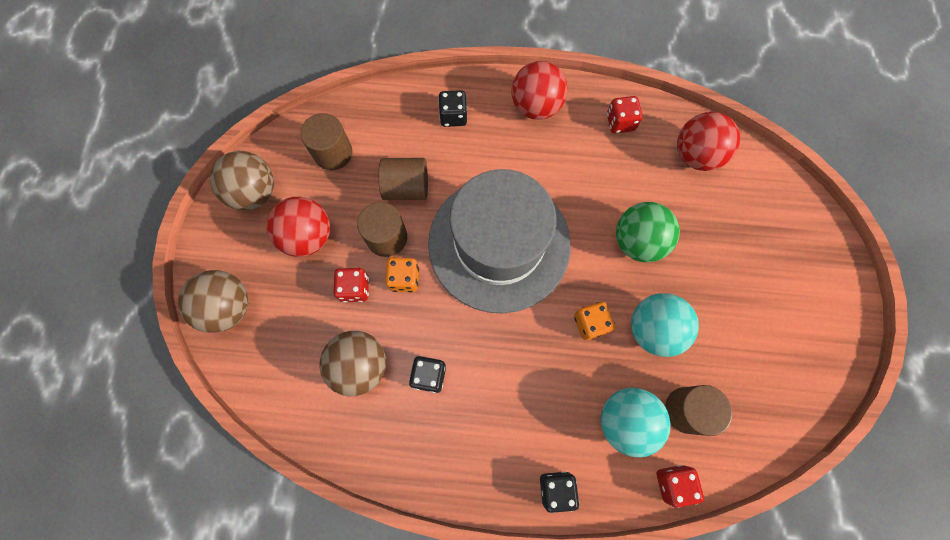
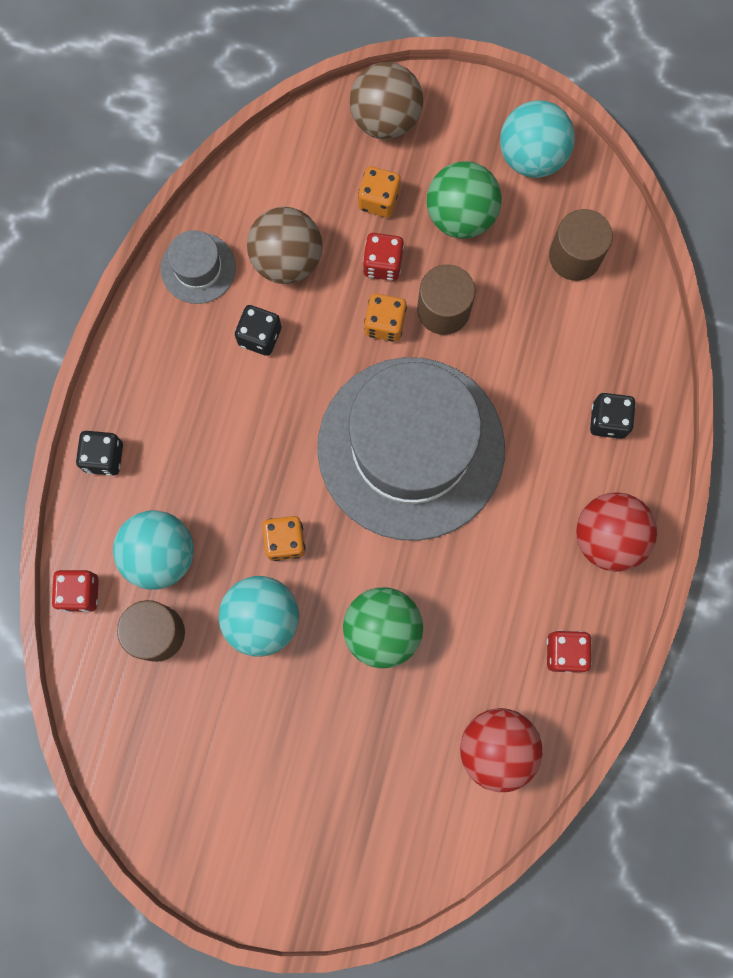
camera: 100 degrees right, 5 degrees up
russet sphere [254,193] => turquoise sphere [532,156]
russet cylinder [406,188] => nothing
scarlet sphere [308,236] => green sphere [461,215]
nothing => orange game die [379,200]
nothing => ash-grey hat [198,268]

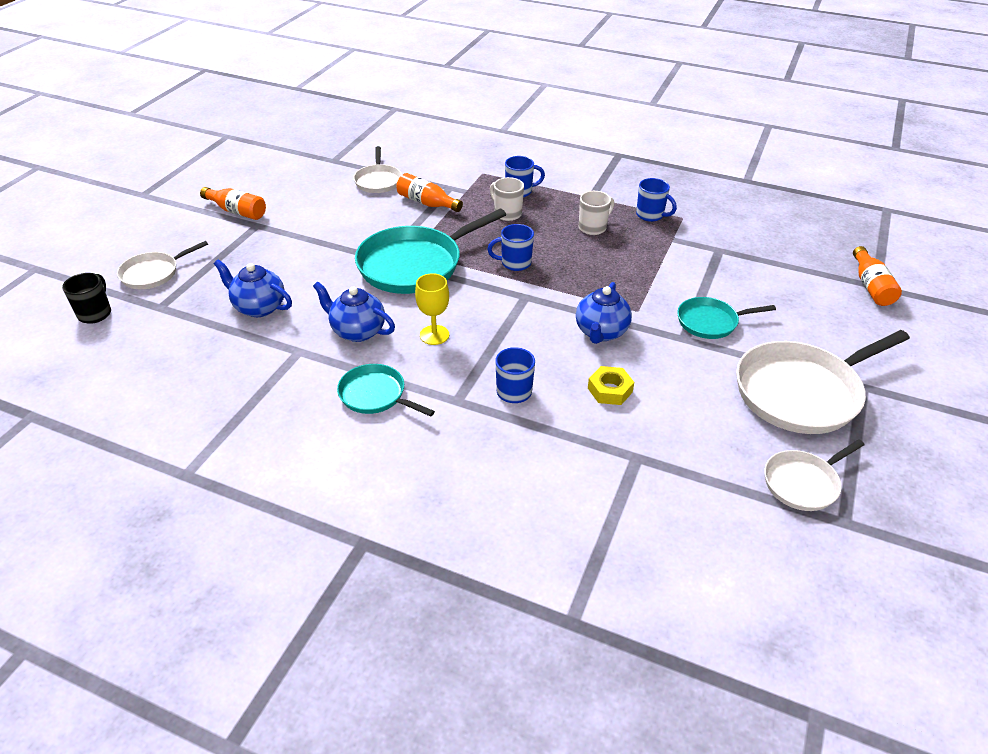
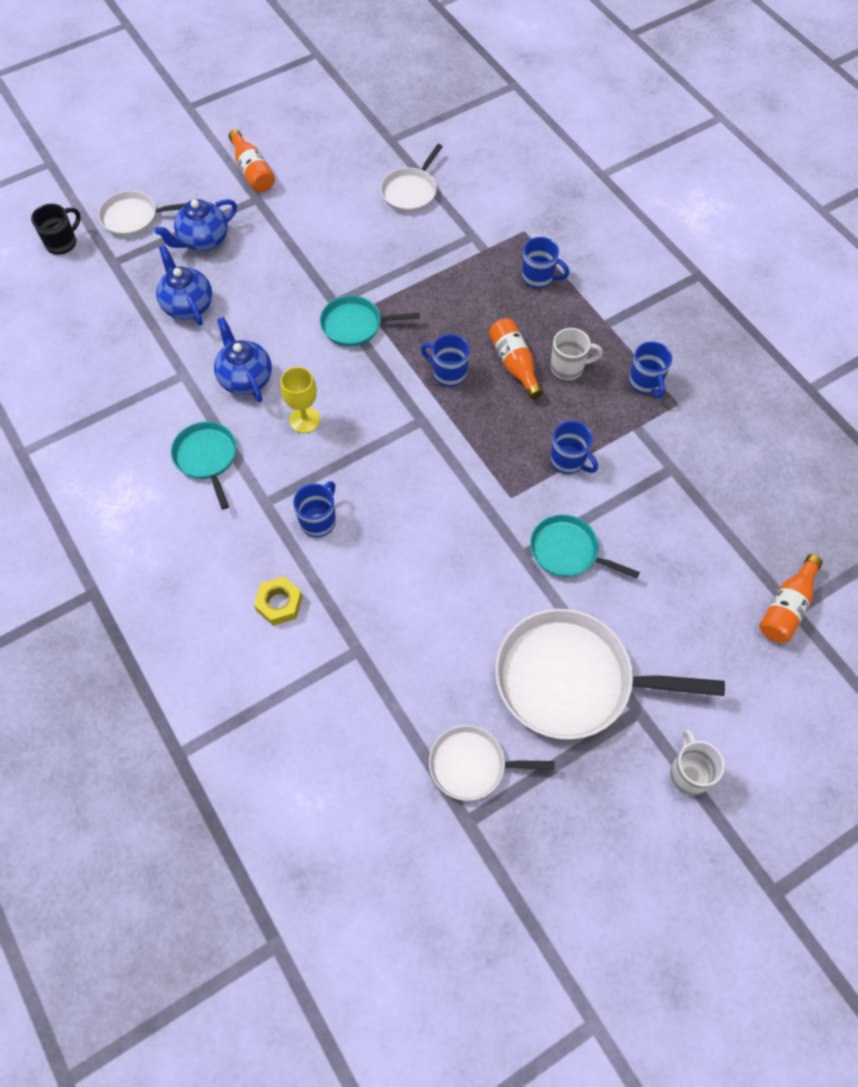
camera: 35 degrees right, 20 degrees up
orange bottle [427,203] => orange bottle [514,364], relocated
white coffee mug [507,213] => white coffee mug [689,773], relocated
turquoise frying pan [414,265] => turquoise frying pan [355,325], x0.54
royal blue china teapot [601,332] => royal blue china teapot [203,241], relocated
golden nut [610,390] => golden nut [279,604], relocated
nothing => royal blue coffee mug [568,461]

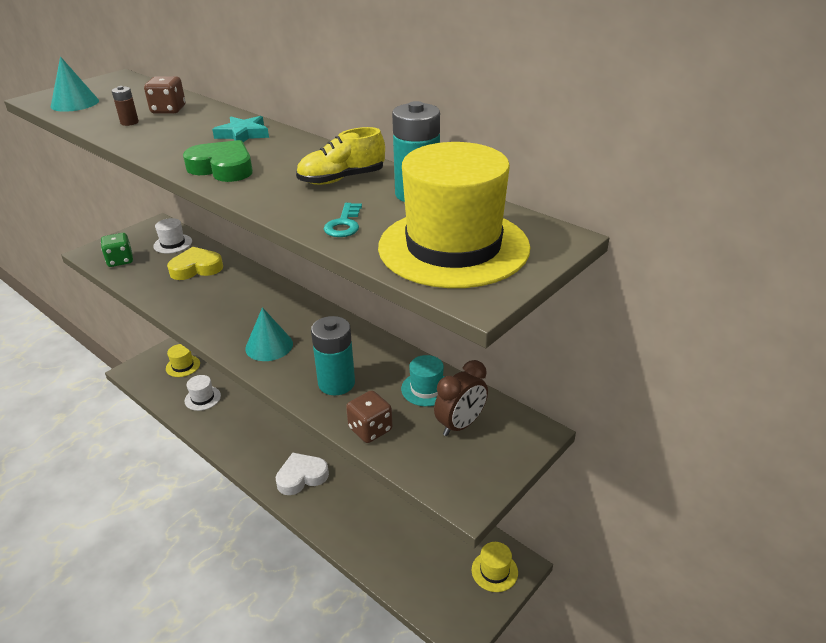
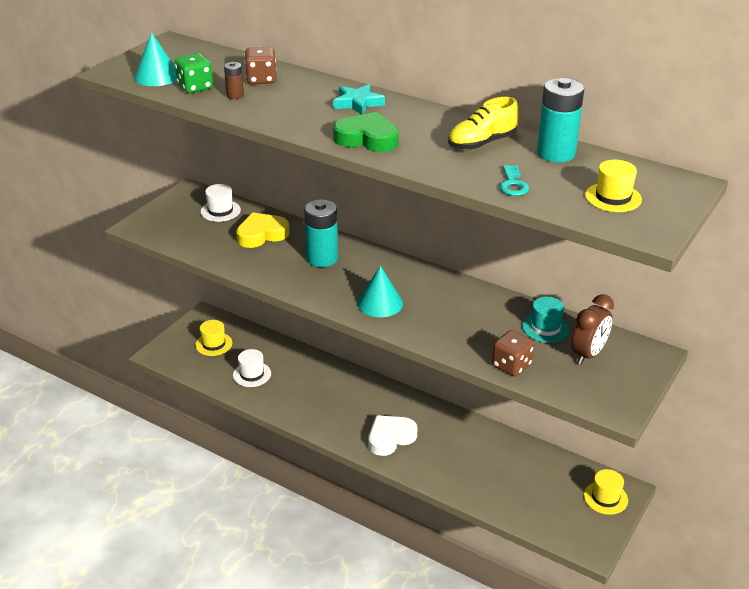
camera: 10 degrees left, 0 degrees up
golden hat [453,247] => golden hat [613,197], x0.46
green game die [120,261] => green game die [195,87], relocated
turquoise battery [336,383] => turquoise battery [322,258], relocated

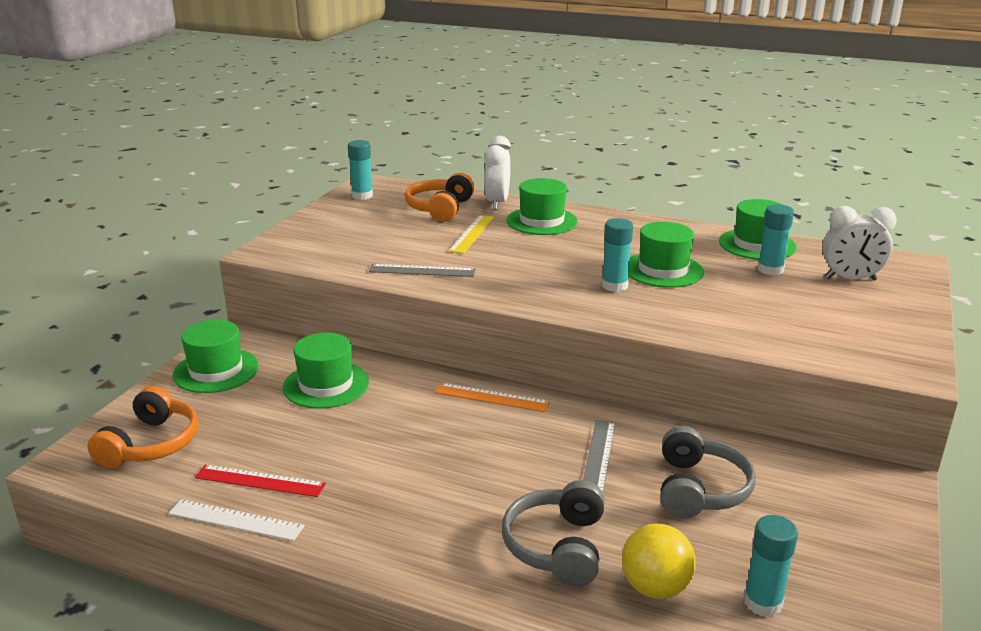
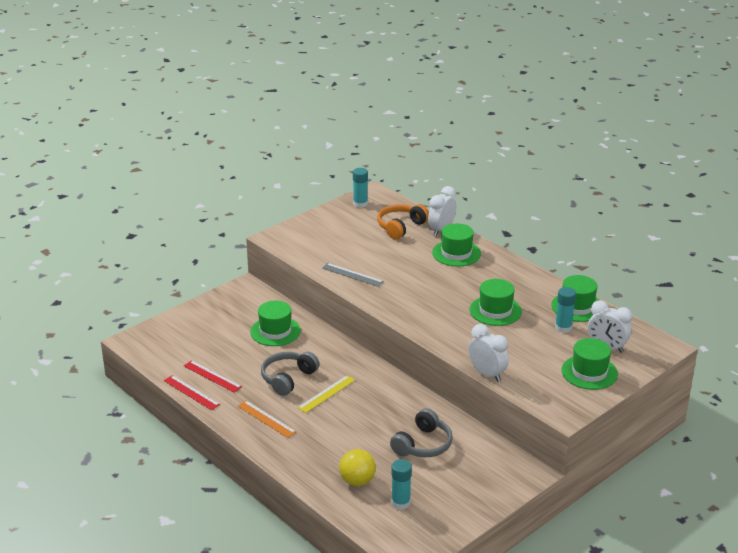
camera: 25 degrees right, 5 degrees up
golden straightedge [472,234] => golden straightedge [326,394], relocated
turquoise glue [614,286] => nothing
green hat [216,371] => green hat [589,372], relocated
orange straightedge [491,397] => orange straightedge [266,419], relocated
orange headphones [151,444] => nothing
ash-grey straightedge [598,457] => nothing
ash-grey headphones [557,546] => ash-grey headphones [288,378], relocated
white straightedge [236,520] => scarlet straightedge [191,392]
nothing => white alarm clock [487,374]

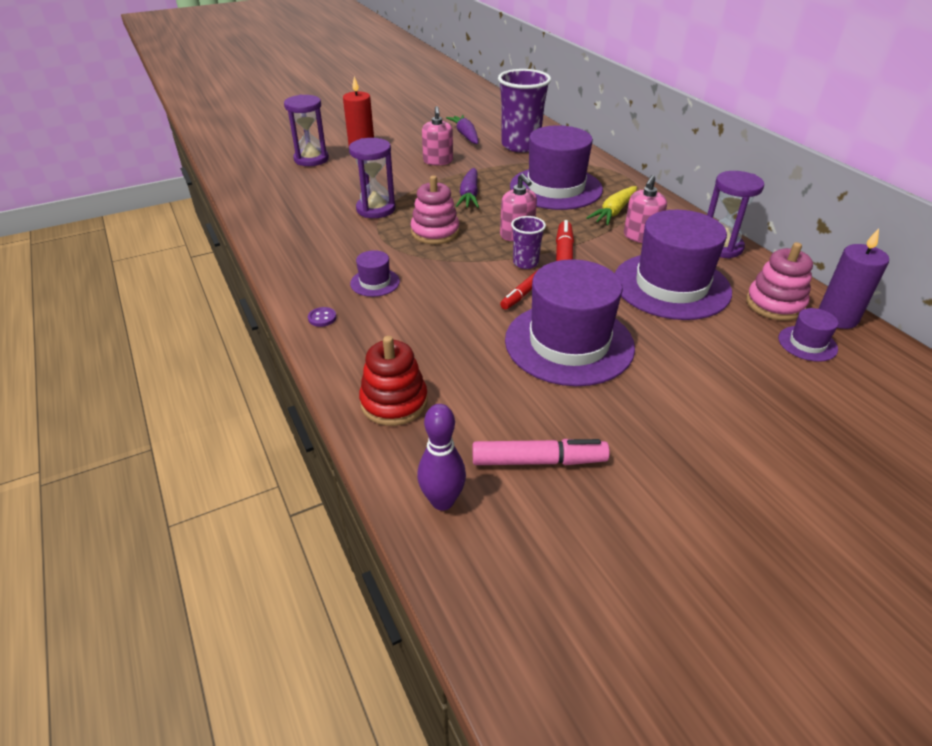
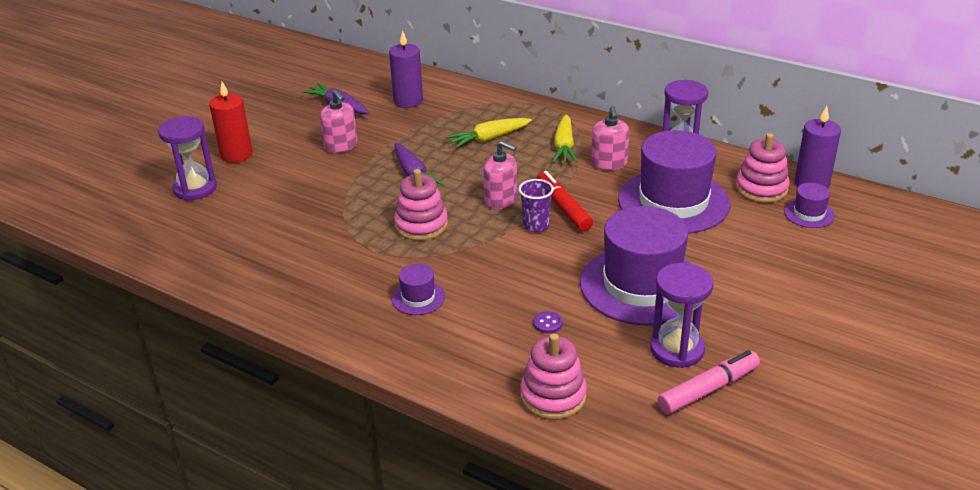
camera: 30 degrees left, 5 degrees down
violet cup [520,145] => violet wax candle [408,101]
violet hat [556,188] => golden toy carrot [489,139]
violet sandglass [376,209] => violet sandglass [677,349], relocated
scarlet marker pen [522,295] => nothing
violet button [322,318] => violet button [547,323], relocated
scarlet stacking toy [394,402] => rosy stacking toy [553,396]
violet tenpin [442,501] => nothing

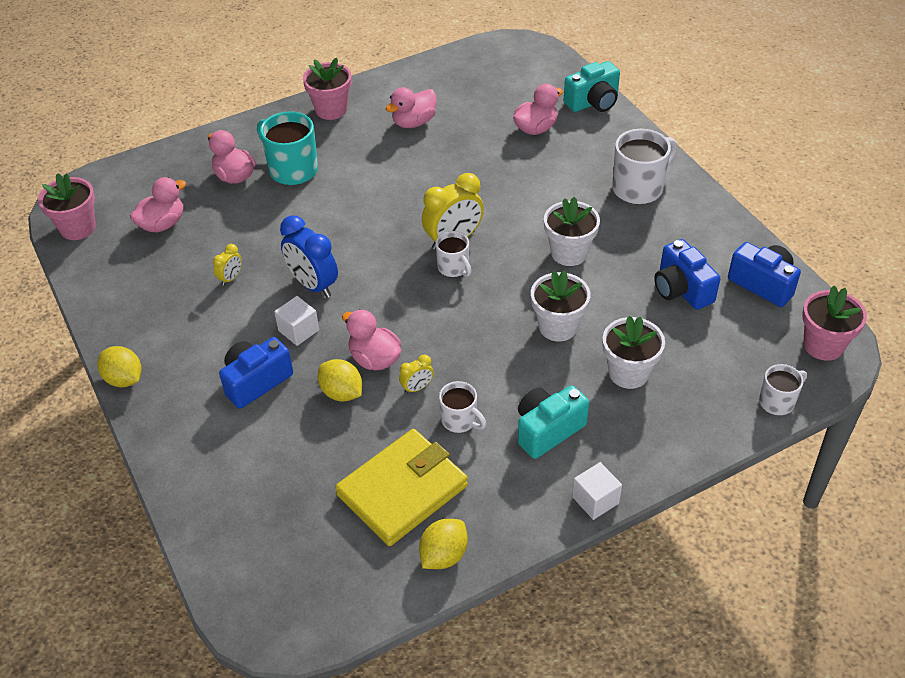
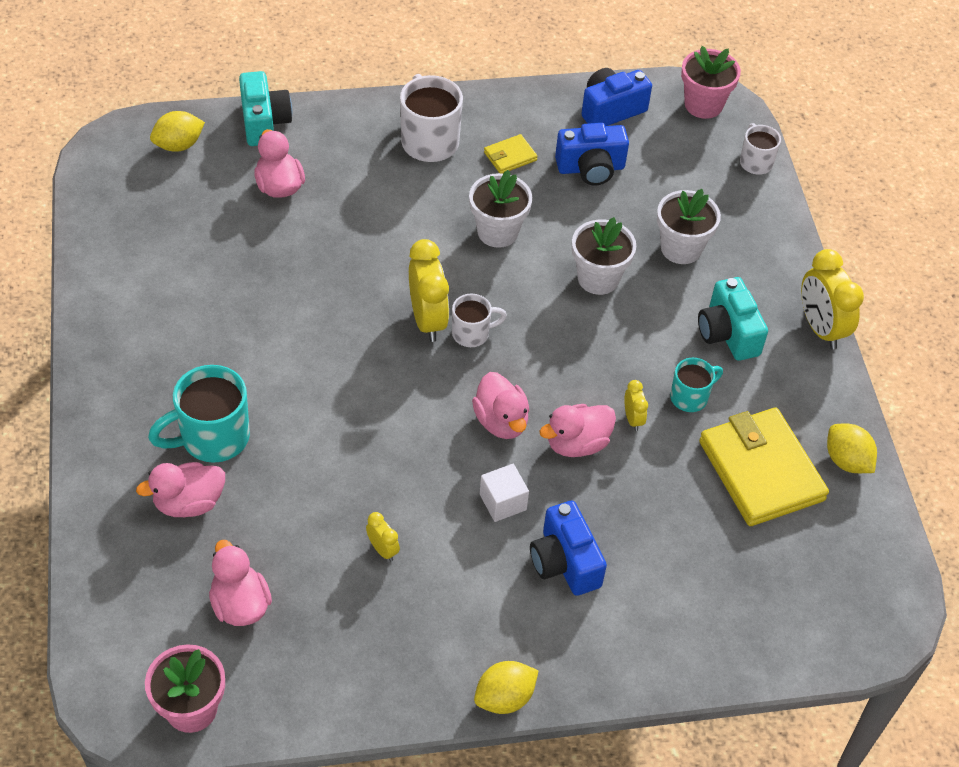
camera: 75 degrees left, 5 degrees up
rosy flower pot [331,110] => nothing
rosy rubber duck [414,122] => rosy rubber duck [501,421], relocated
royal blue alarm clock [313,285] => nothing
golden lemon [342,393] => golden lemon [179,145], relocated
white coffee mug [460,420] => turquoise coffee mug [690,397]
white solid cube [595,500] => golden alarm clock [820,328]
nothing => golden card wallet [510,156]

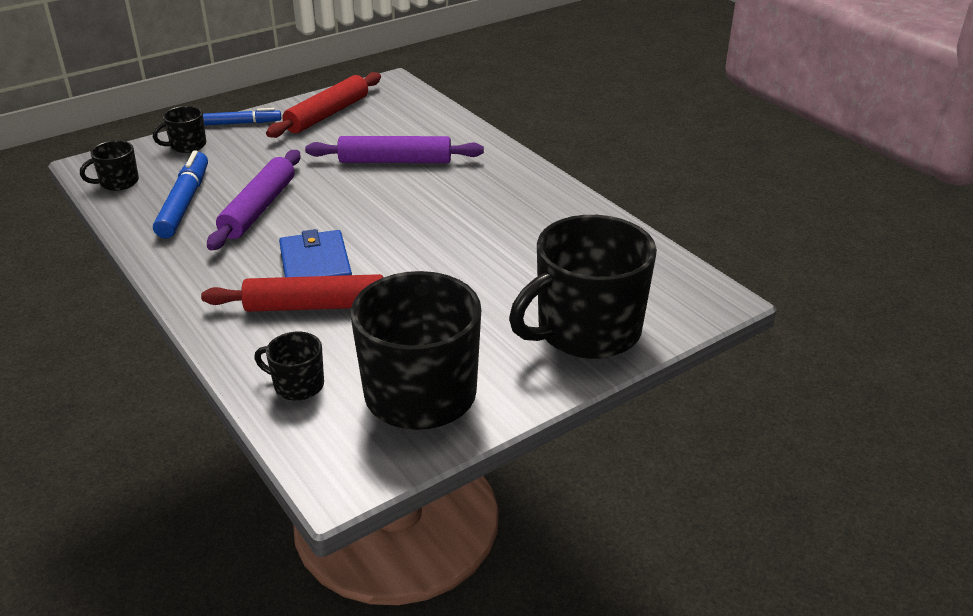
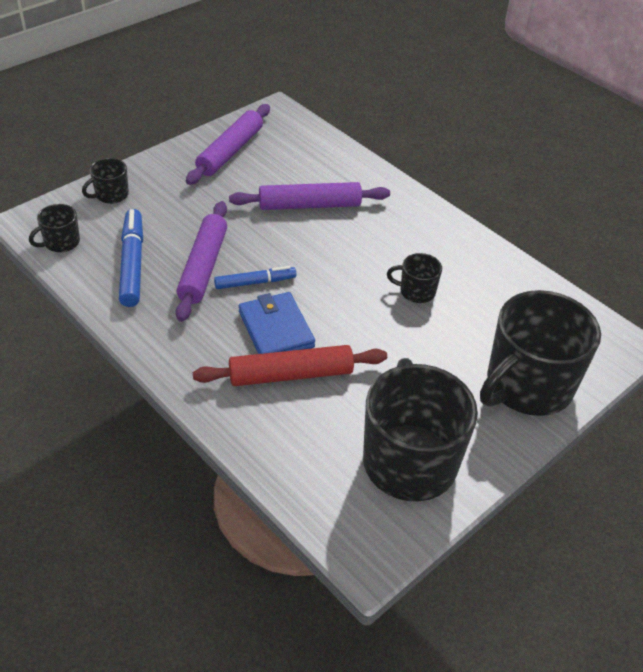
camera: 10 degrees left, 10 degrees up
scarlet dough roller [327,114] => violet dough roller [230,151]
royal blue marker pen [242,123] => royal blue marker pen [255,282], relocated
black coffee mug [297,385] => black coffee mug [416,291], relocated

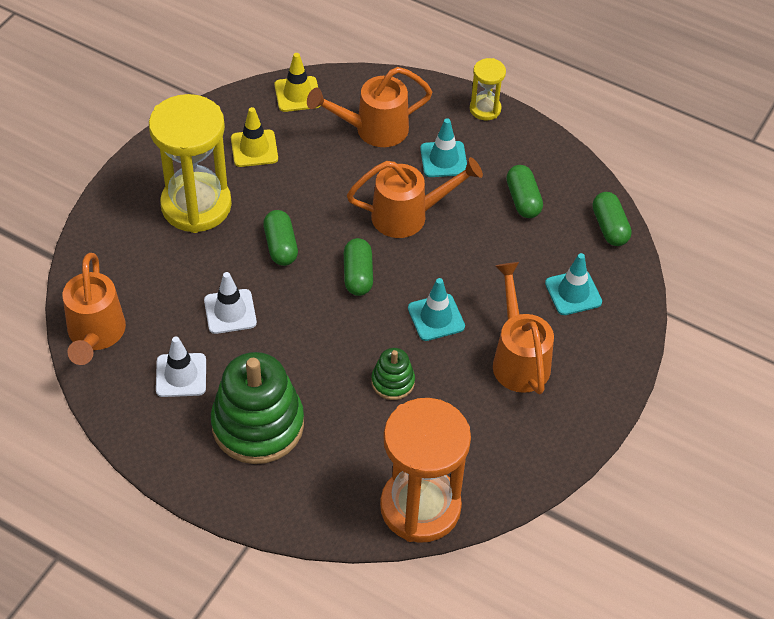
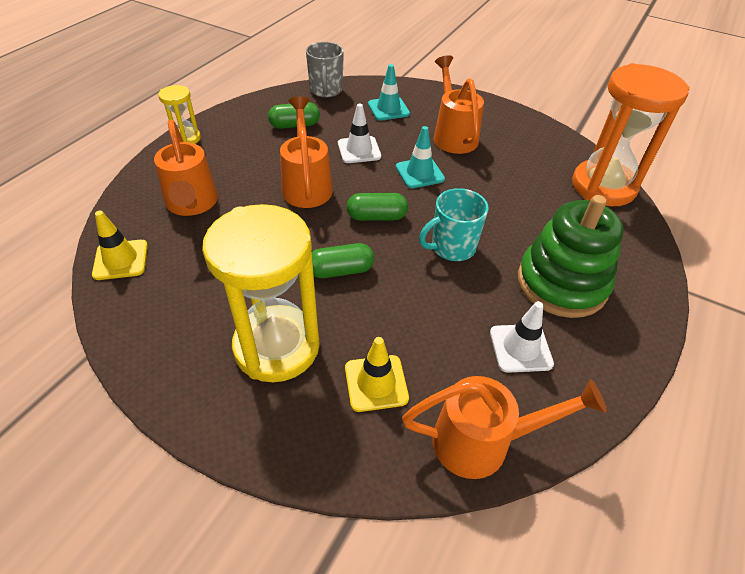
camera: 90 degrees left, 5 degrees down
golden safety cone [254,148] => golden safety cone [376,383], relocated
turquoise safety cone [443,159] => nothing
green capsule [609,227] => ash-grey coffee mug [326,90]
orange sprinkling can [518,359] => orange sprinkling can [453,135], 90 degrees clockwise
white safety cone [230,311] => white safety cone [359,150], relocated
green stacking toy [393,382] => nothing
nothing => turquoise coffee mug [452,247]

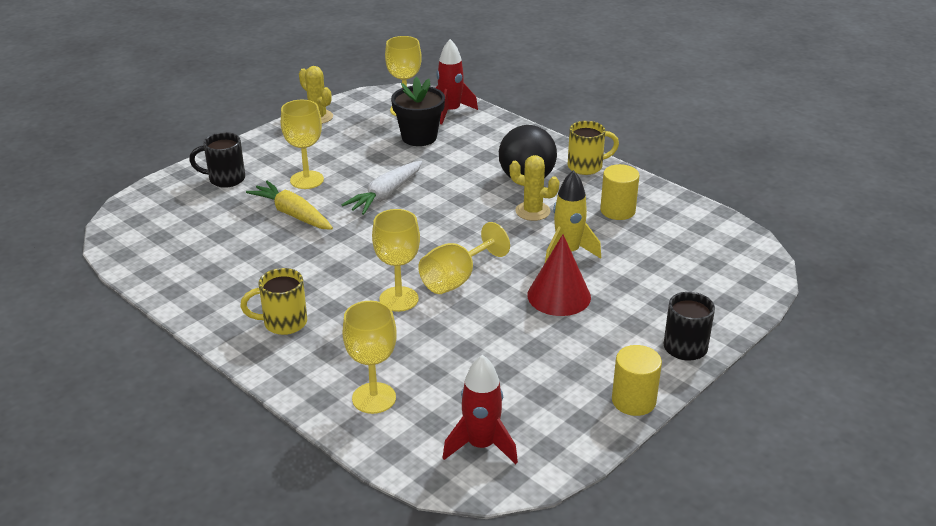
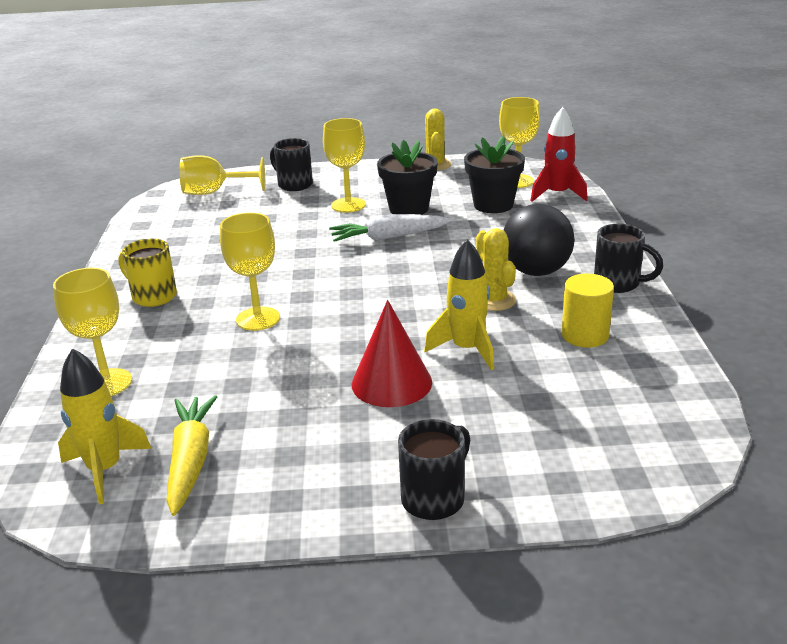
camera: 45 degrees right, 5 degrees down
golden coffee mug [586,166] => black coffee mug [618,284]
golden toy carrot [292,214] => golden toy carrot [191,461], relocated
golden chalice [456,279] => golden chalice [214,192], relocated
golden cylinder [633,401] => nothing
scarlet toy rocket [481,445] => golden toy rocket [105,470]
nothing => black flower pot [408,209]

